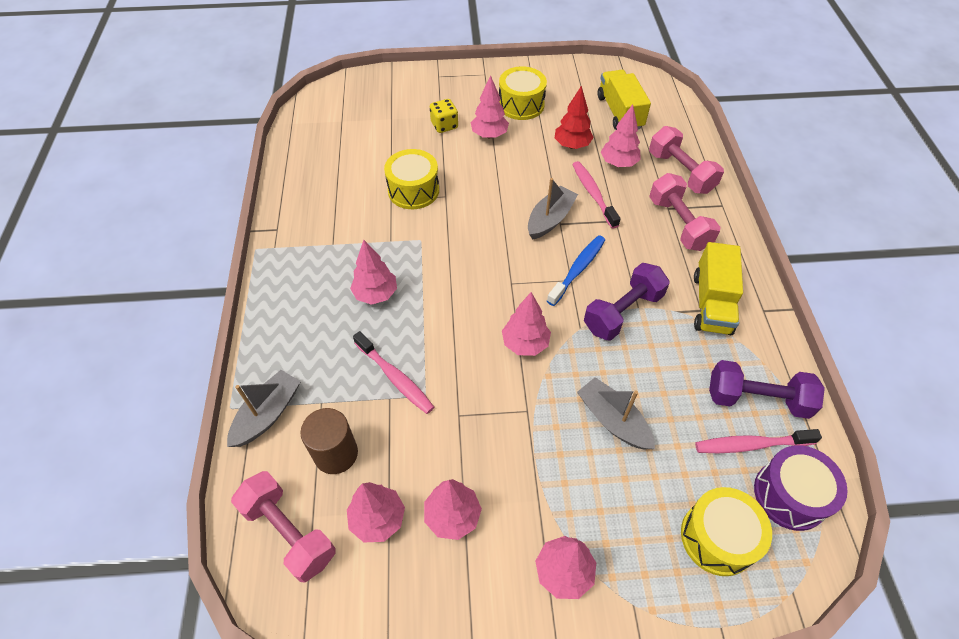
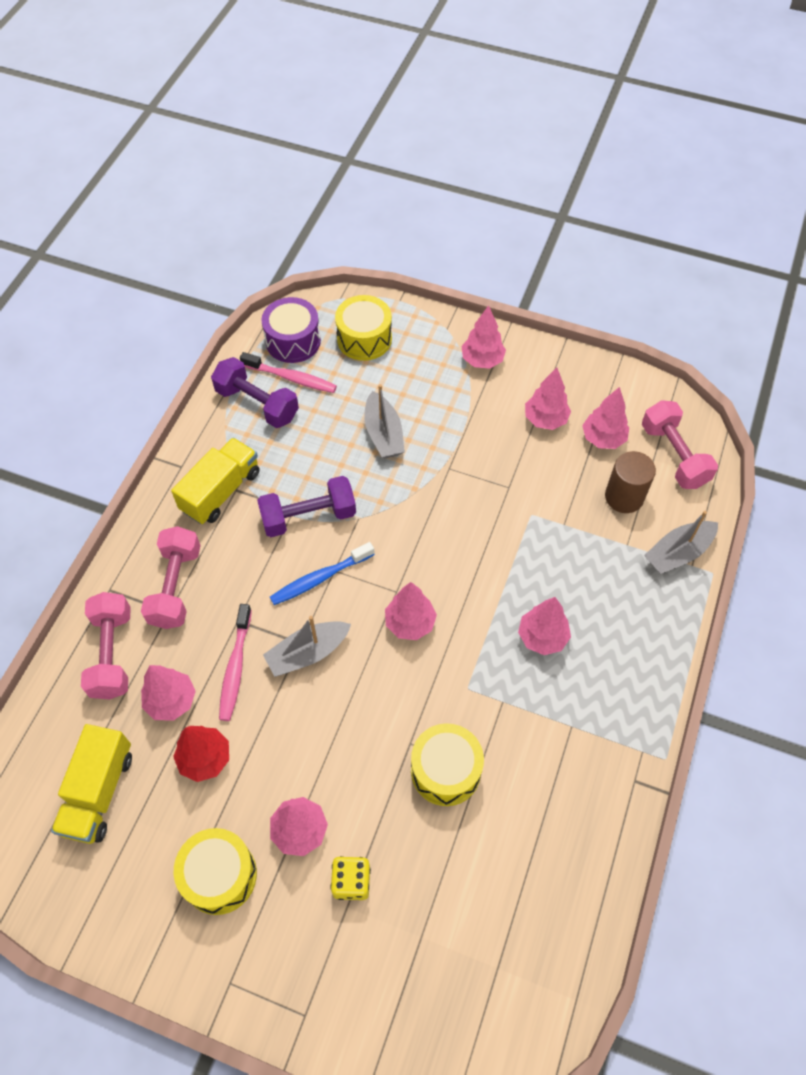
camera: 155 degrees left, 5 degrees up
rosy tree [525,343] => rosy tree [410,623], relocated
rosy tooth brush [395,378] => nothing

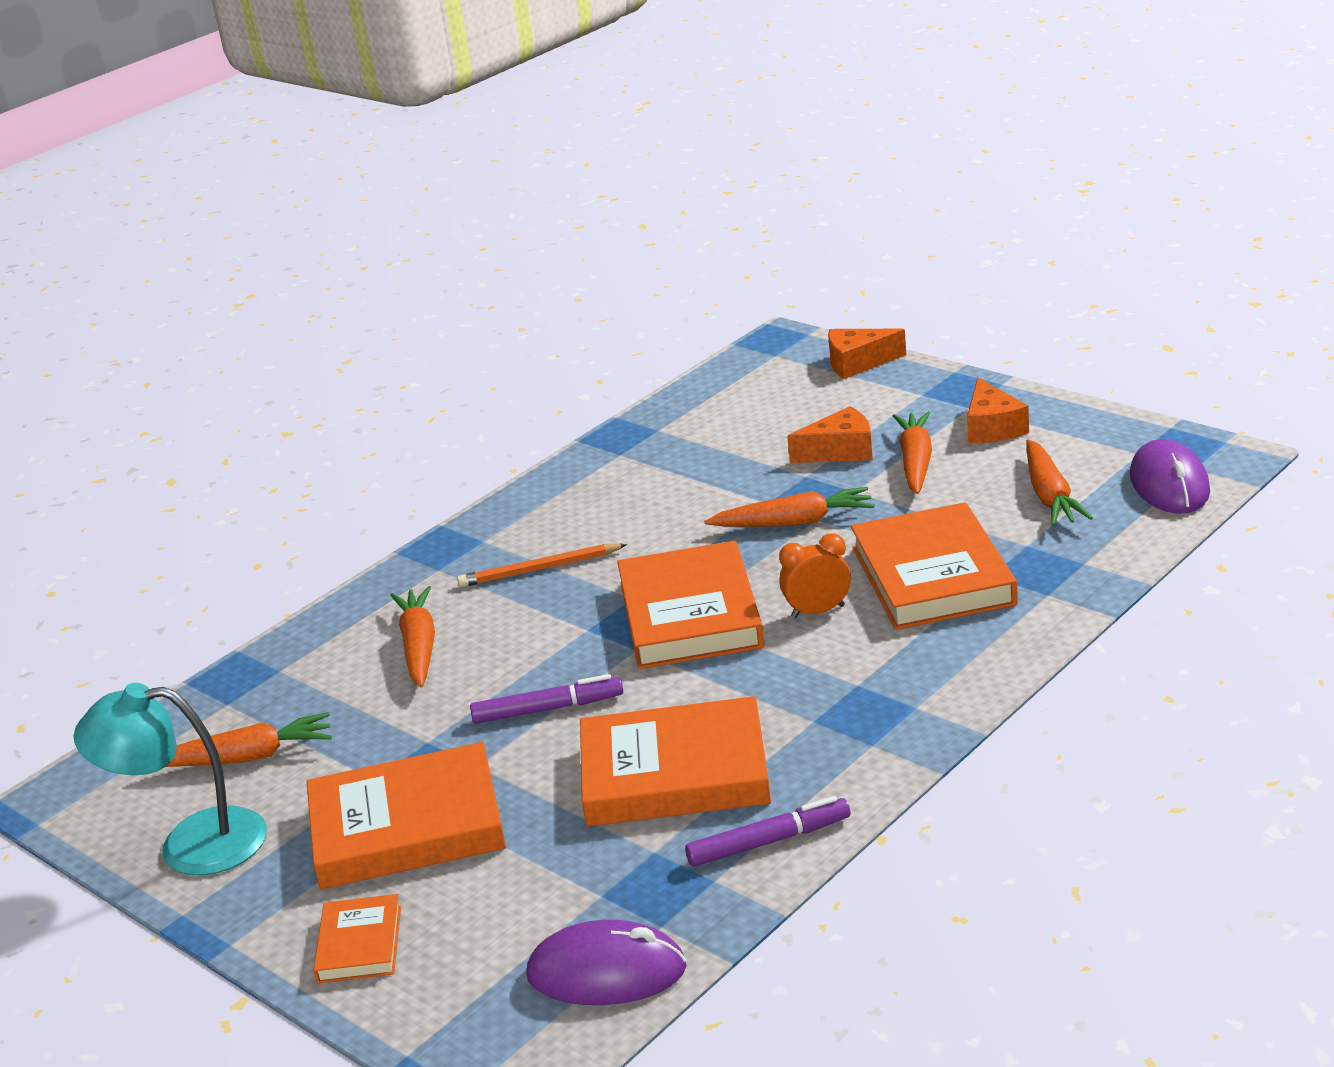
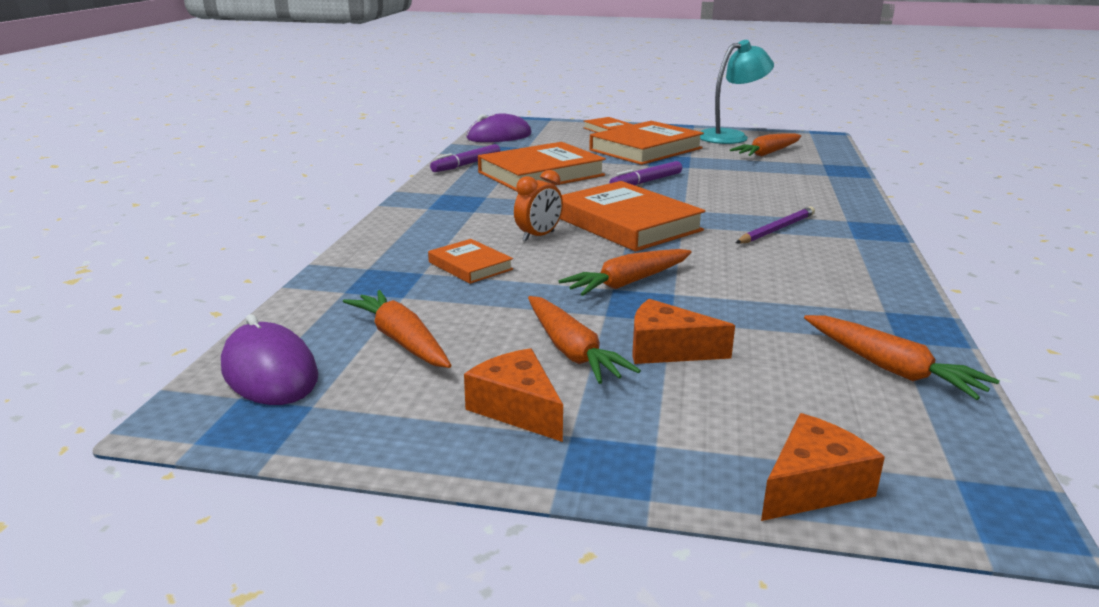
camera: 145 degrees right, 5 degrees down
orange piece of cheese [840,451] => orange piece of cheese [667,350], 60 degrees clockwise
orange book [932,576] => orange book [470,266], x0.51
orange wooden pencil [540,569] => violet wooden pencil [776,229]
orange toy carrot [419,646] => orange toy carrot [890,368], relocated

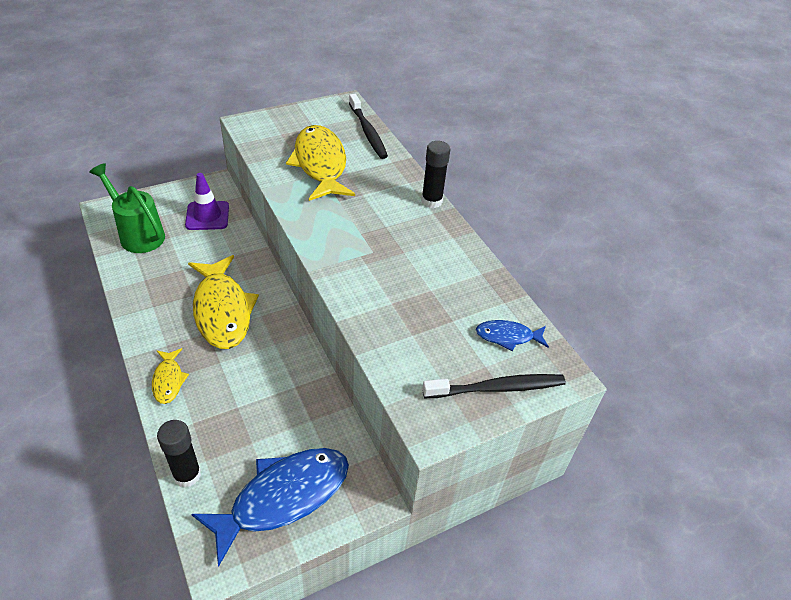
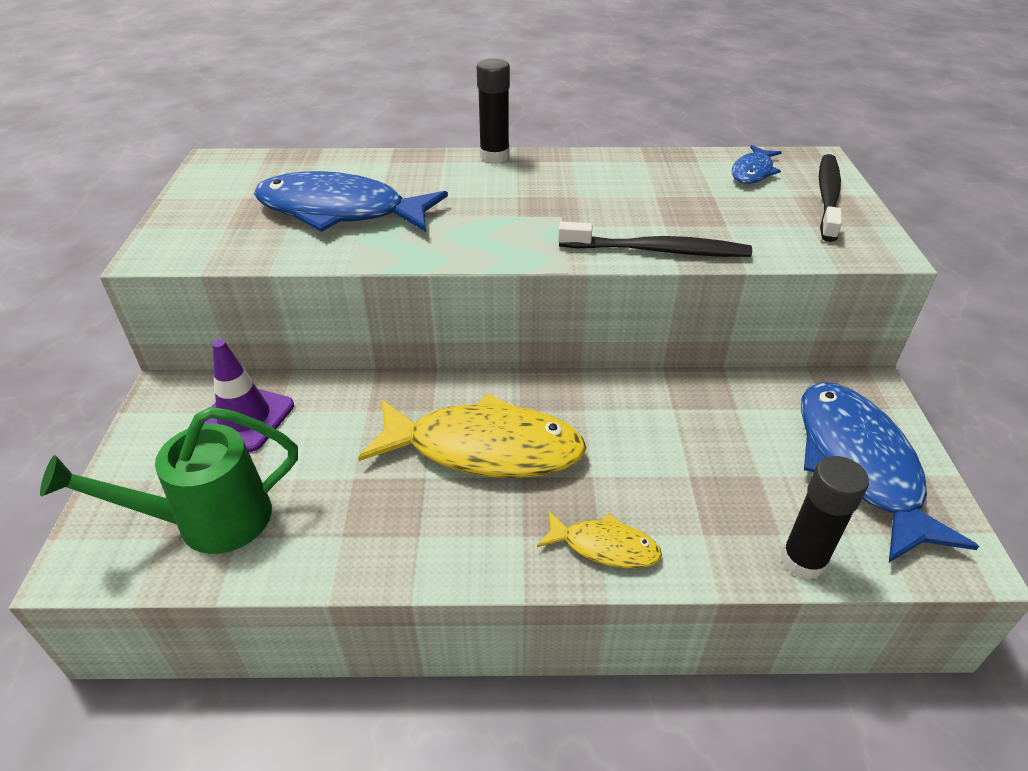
camera: 60 degrees left, 5 degrees down
black tooth brush [368,132] => black tooth brush [658,251], relocated
golden fish figure [320,164] => royal blue fish figure [340,211]

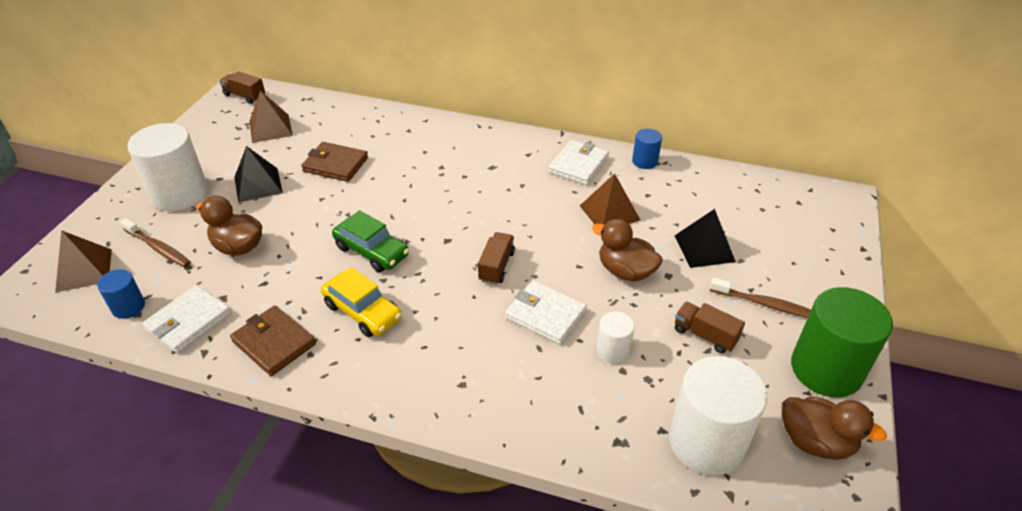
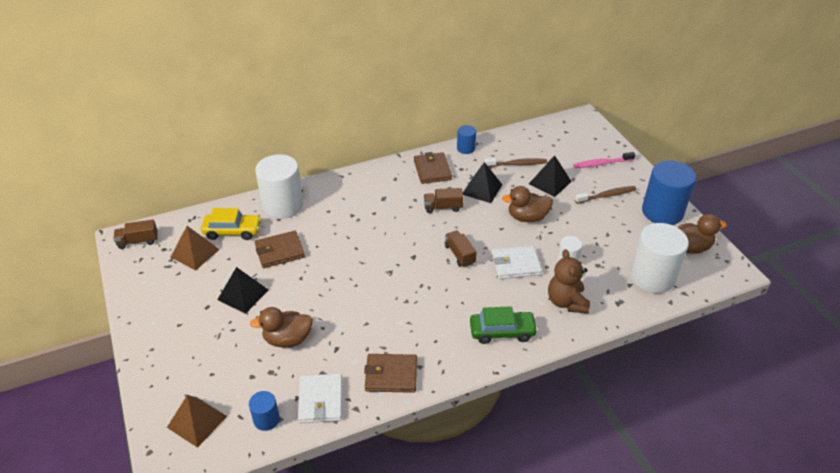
camera: 40 degrees left, 0 degrees up
white cylinder [180,194] => white cylinder [283,205], relocated
white card wallet [578,165] => russet card wallet [432,170]
russet solid pyramid [609,212] => black solid pyramid [482,189]
green toy car [372,251] => green toy car [502,332], relocated
russet tooth brush [158,248] => russet tooth brush [517,164], relocated
golden toy car [362,311] => golden toy car [232,231], relocated
green cylinder [826,369] => royal blue cylinder [662,212]
russet toy truck [705,335] => russet toy truck [443,207], relocated
nothing => rosy tooth brush [602,163]
nothing => russet stuffed bear [566,302]

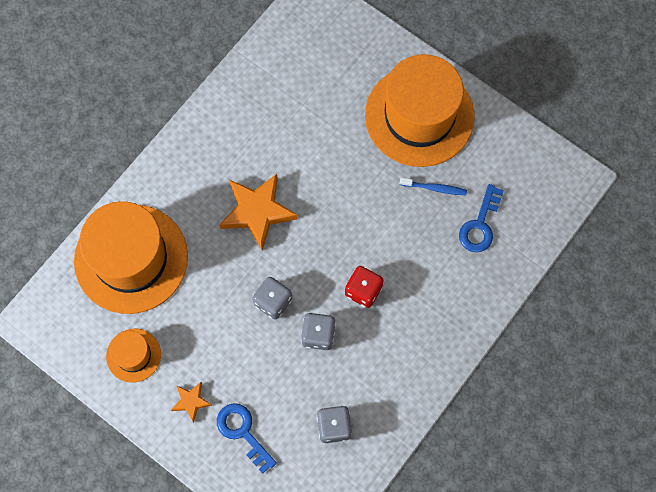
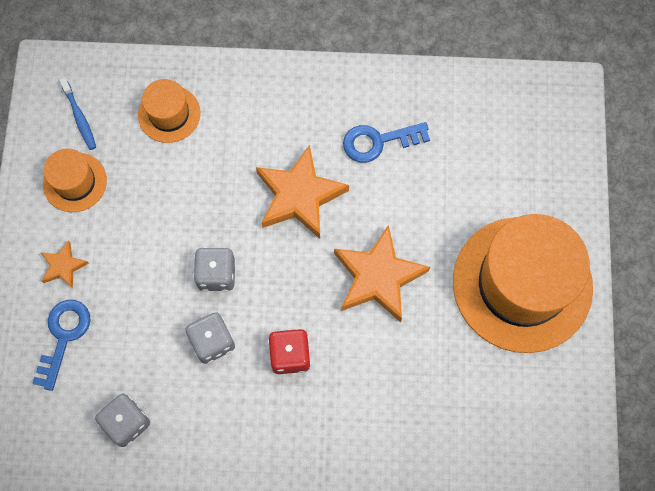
camera: 55 degrees right, 0 degrees up
royal blue tooth brush [434,188] => royal blue tooth brush [79,117], relocated
royal blue key [480,225] => royal blue key [378,141], relocated
orange hat [131,258] => orange hat [169,114], x0.47
nothing => orange five-pointed star [378,277]

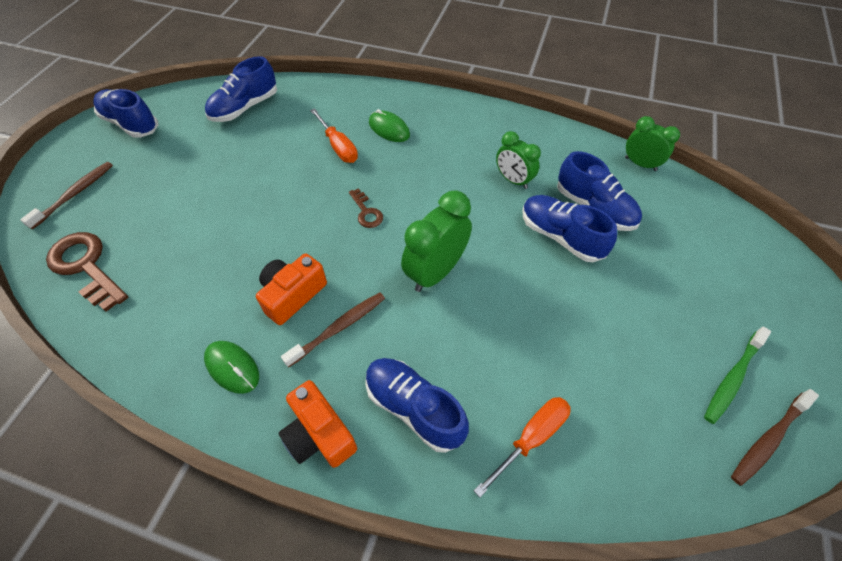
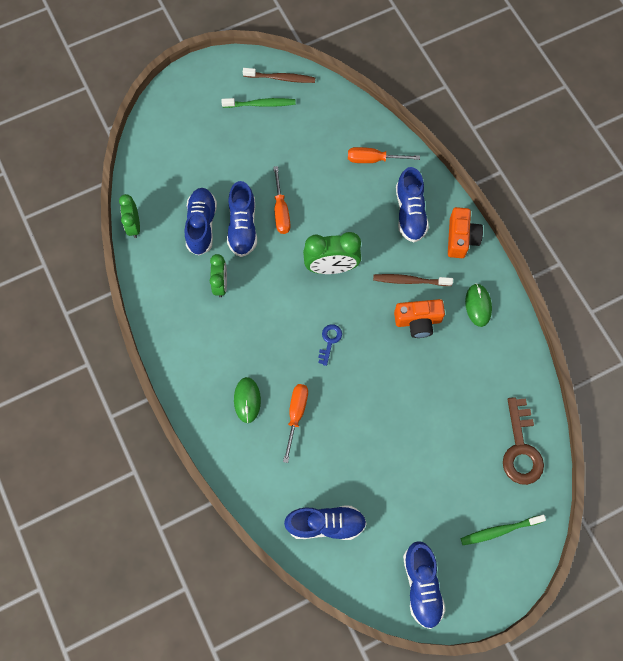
camera: 135 degrees left, 15 degrees up
russet tooth brush [75,194] => green tooth brush [499,530]
russet key [366,212] => royal blue key [329,341]
nothing => orange screwdriver [281,211]

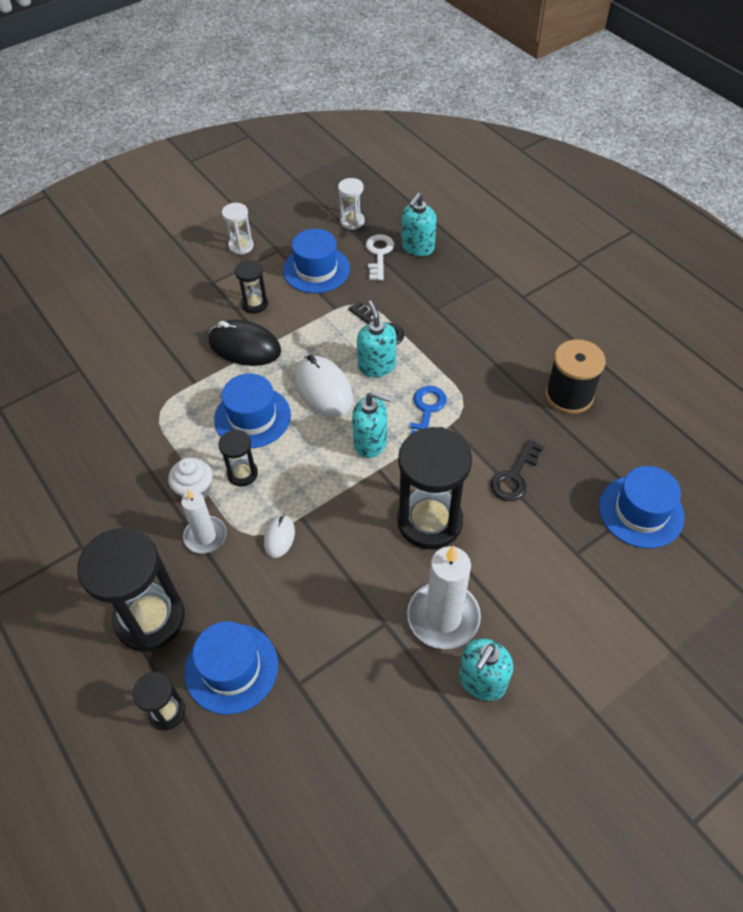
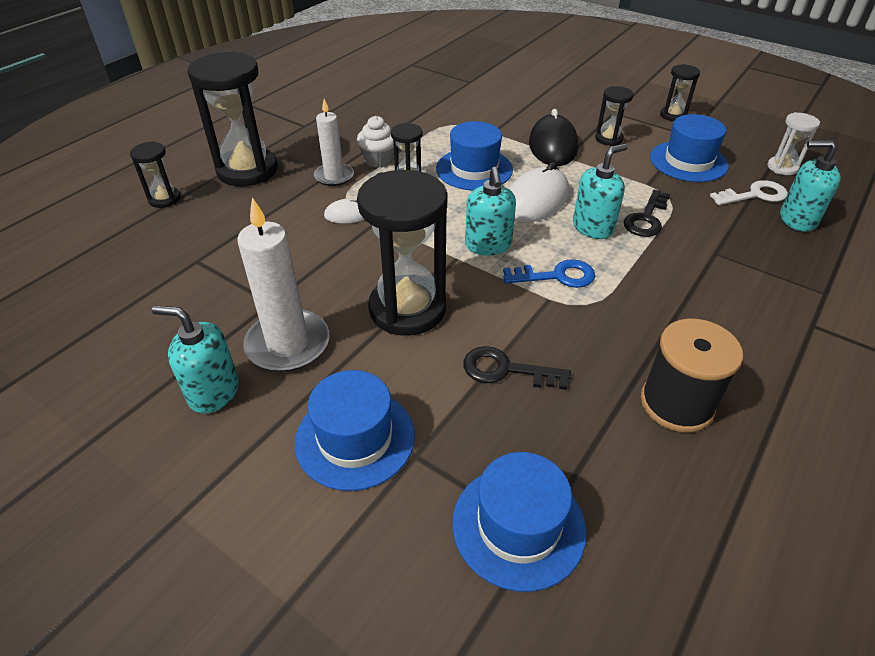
camera: 70 degrees right, 10 degrees down
white sandglass [241,246] => black sandglass [673,115]
royal blue hat [231,668] => royal blue hat [355,438], relocated

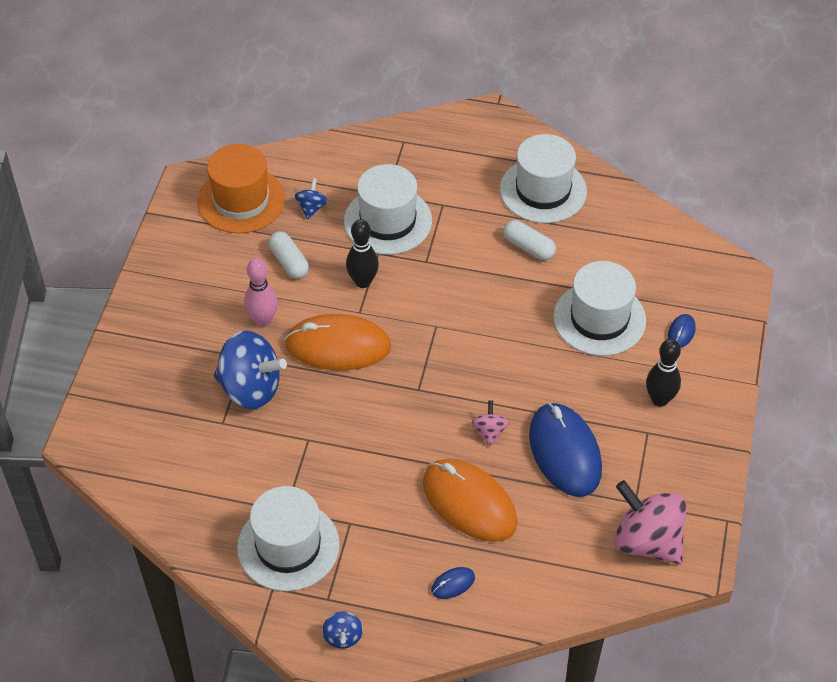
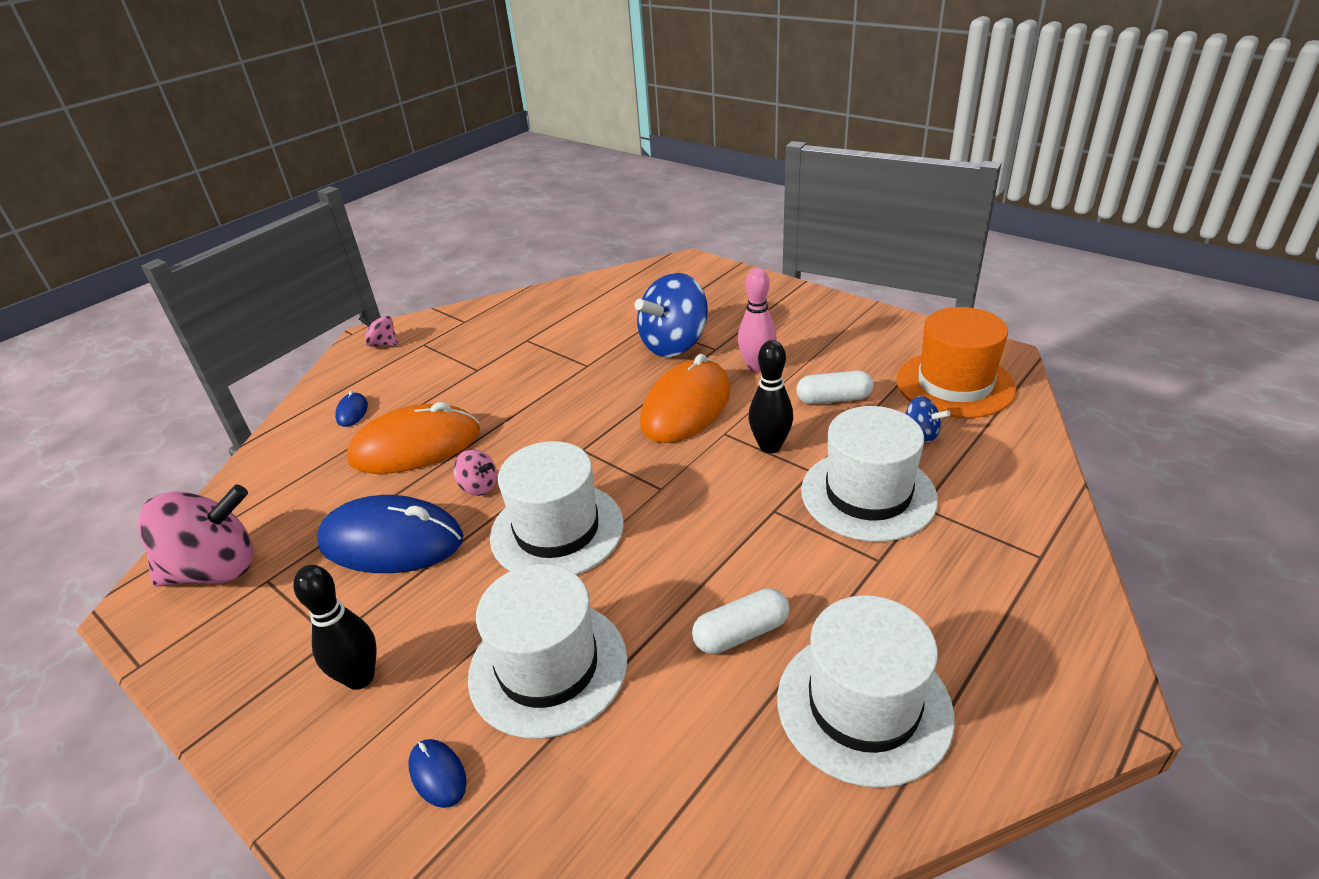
camera: 120 degrees right, 15 degrees down
white hat [288,546] => white hat [557,530], relocated
royal blue toy top [343,637] => rosy toy top [383,344]

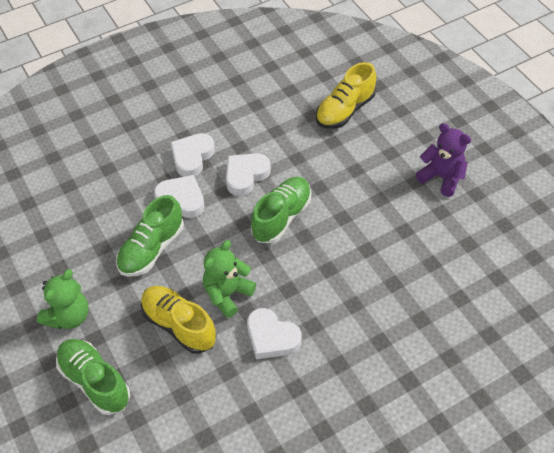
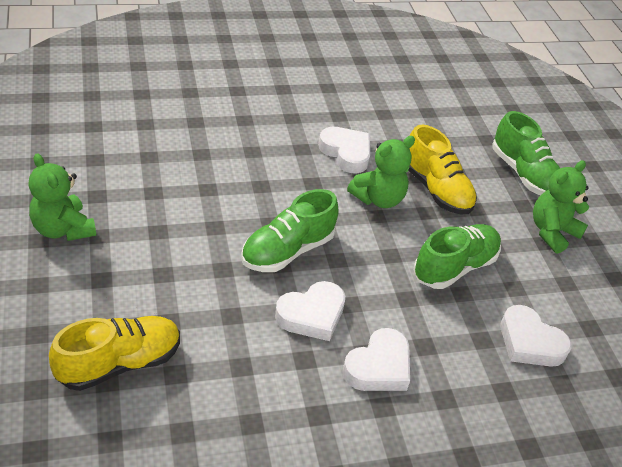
camera: 170 degrees left, 10 degrees down
violet stuffed bear [441,177] => green stuffed bear [63,229]
white love heart [181,199] => white love heart [529,342], relocated

